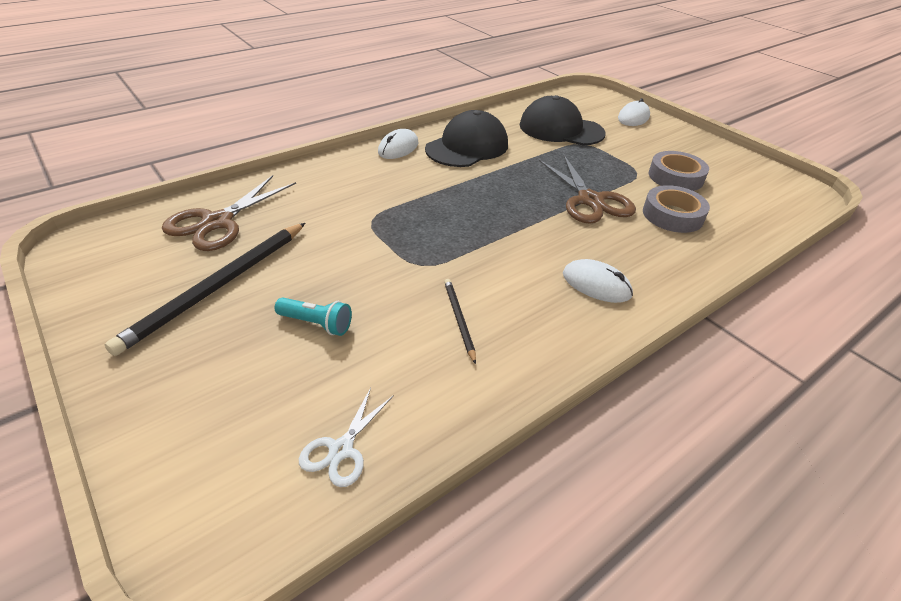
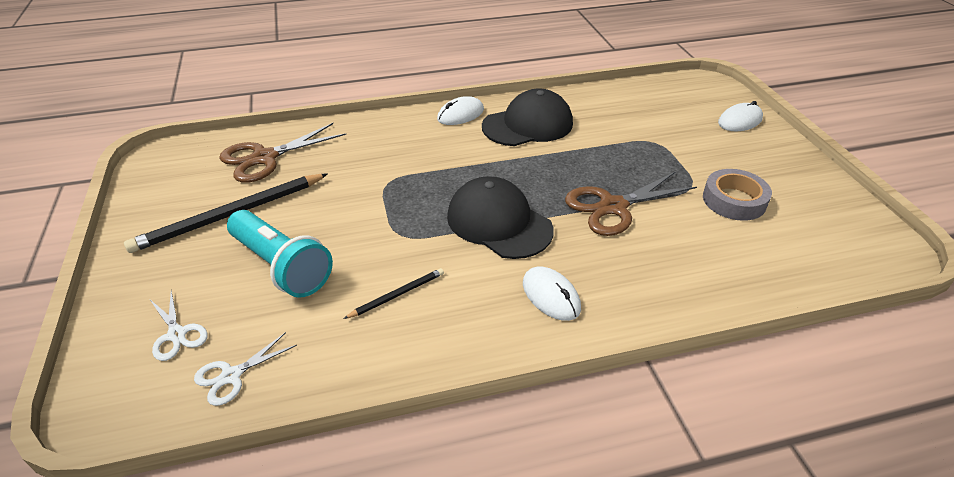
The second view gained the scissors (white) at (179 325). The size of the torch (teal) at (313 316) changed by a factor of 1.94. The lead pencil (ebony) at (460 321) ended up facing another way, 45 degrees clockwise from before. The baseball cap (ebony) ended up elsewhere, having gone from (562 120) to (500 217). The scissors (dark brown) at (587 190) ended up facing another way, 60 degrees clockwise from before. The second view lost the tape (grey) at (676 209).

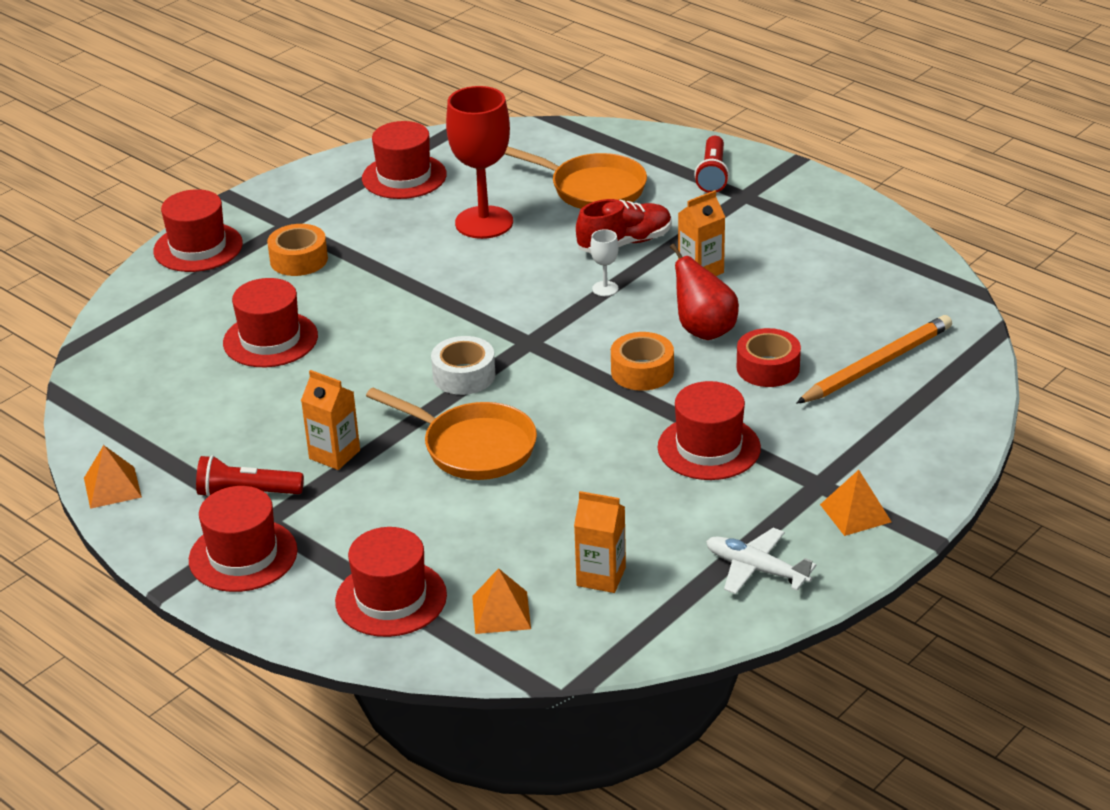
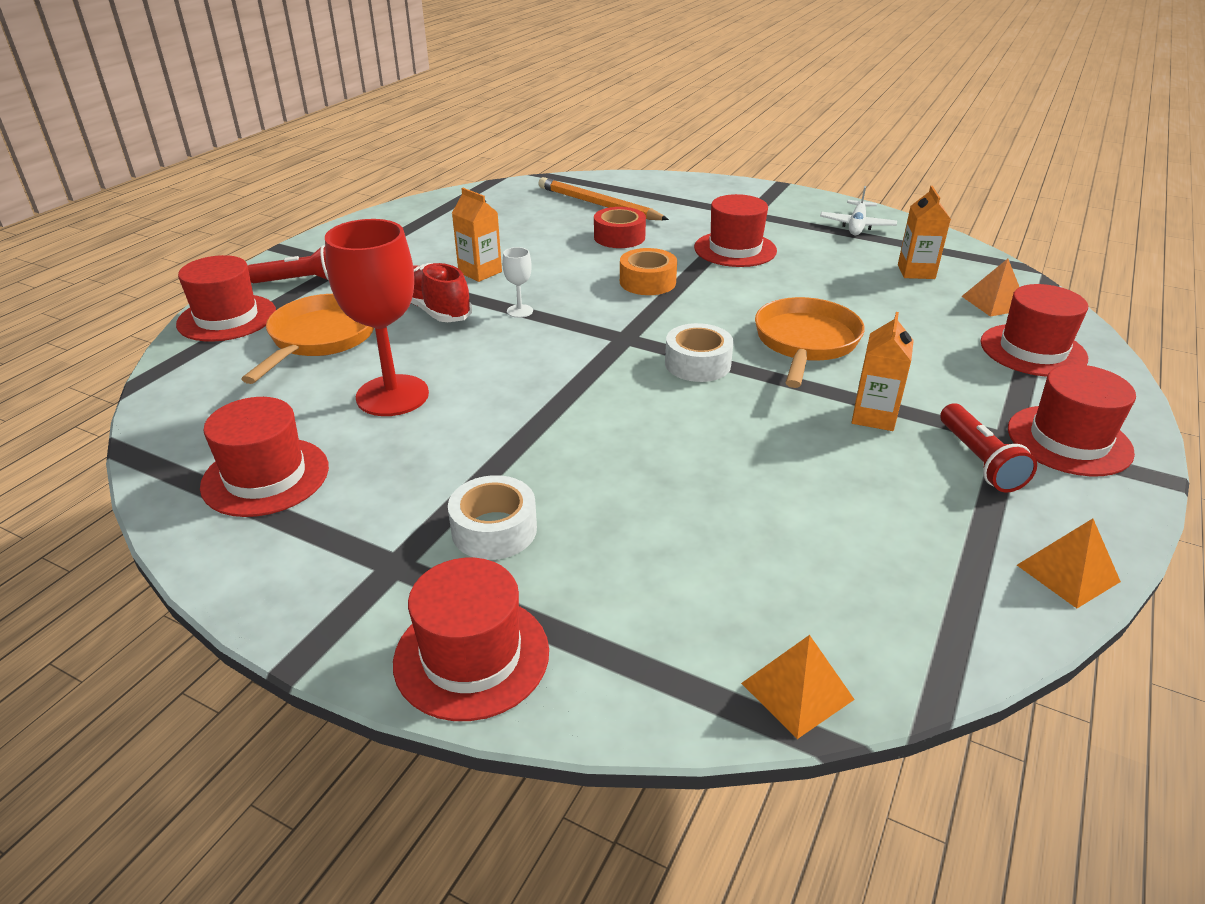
The top hat (scarlet) ended up elsewhere, having gone from (270 322) to (226 298). What was the tape (bright orange) at (297 250) turned into the tape (white) at (492 517). The pyramid shape (bright orange) ended up elsewhere, having gone from (855 503) to (798 687). The second view lost the toy pear (scarlet) at (704 292).

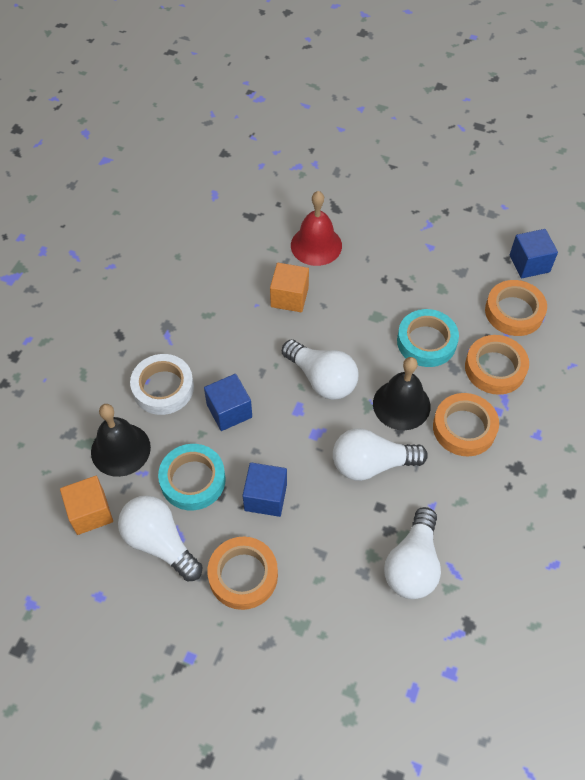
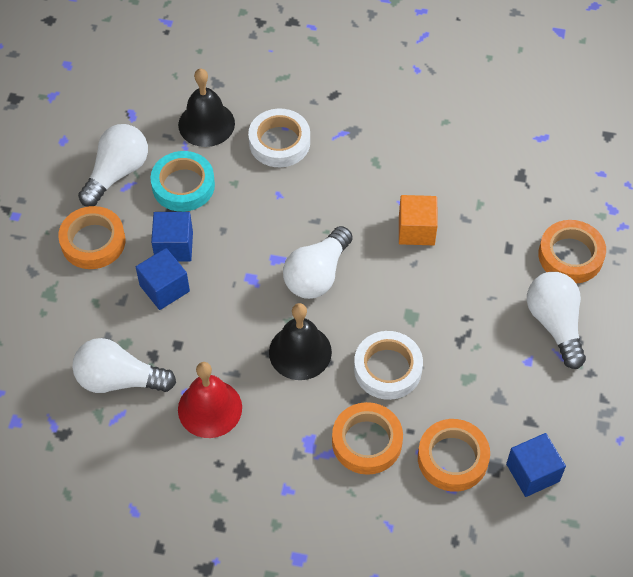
The solid cube (blue) ended up elsewhere, having gone from (228 402) to (163 279). The hand bell (scarlet) ended up elsewhere, having gone from (316 228) to (210 400). What was the tape (teal) at (428 338) turned into the tape (white) at (388 365). The bulb (white) ended up elsewhere, having gone from (380 454) to (556 320). The tape (bright orange) ended up elsewhere, having gone from (466 424) to (572 251). The second view lost the solid cube (bright orange) at (86 505).

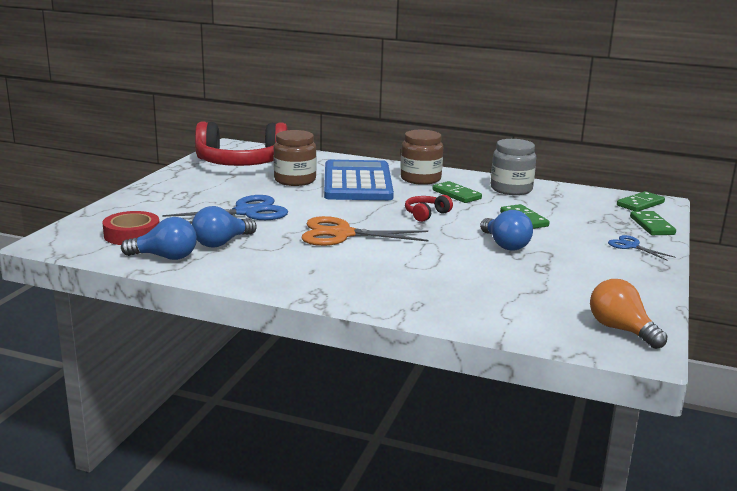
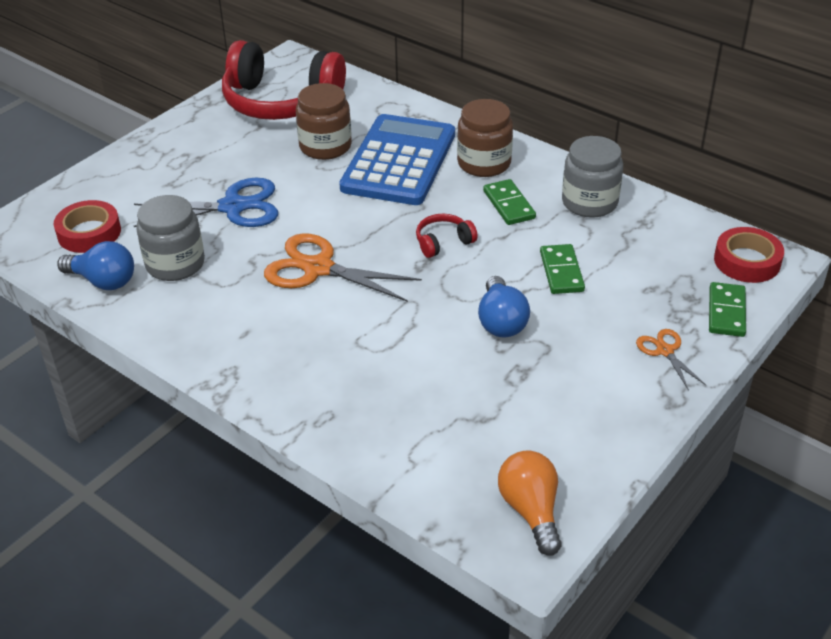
Where the bulb (blue) stood at (224 226), the jam jar (grey) came to stand at (170 238). What was the scissors (blue) at (642 247) turned into the scissors (bright orange) at (671 360). Where the domino piece (leaf-green) stood at (641 201), the tape (scarlet) came to stand at (749 255).

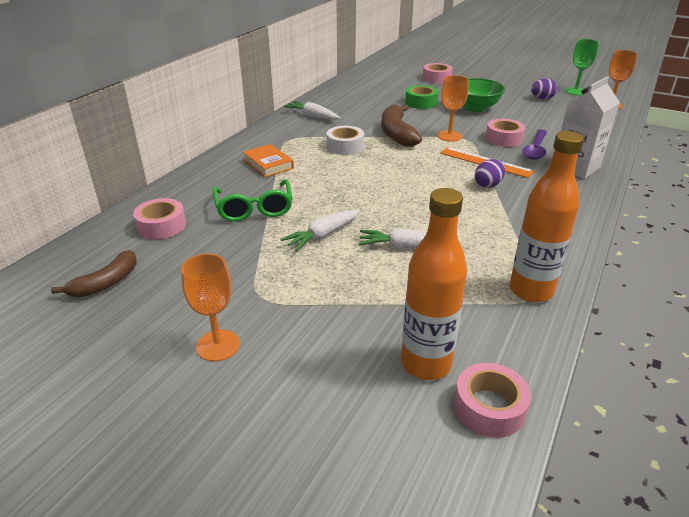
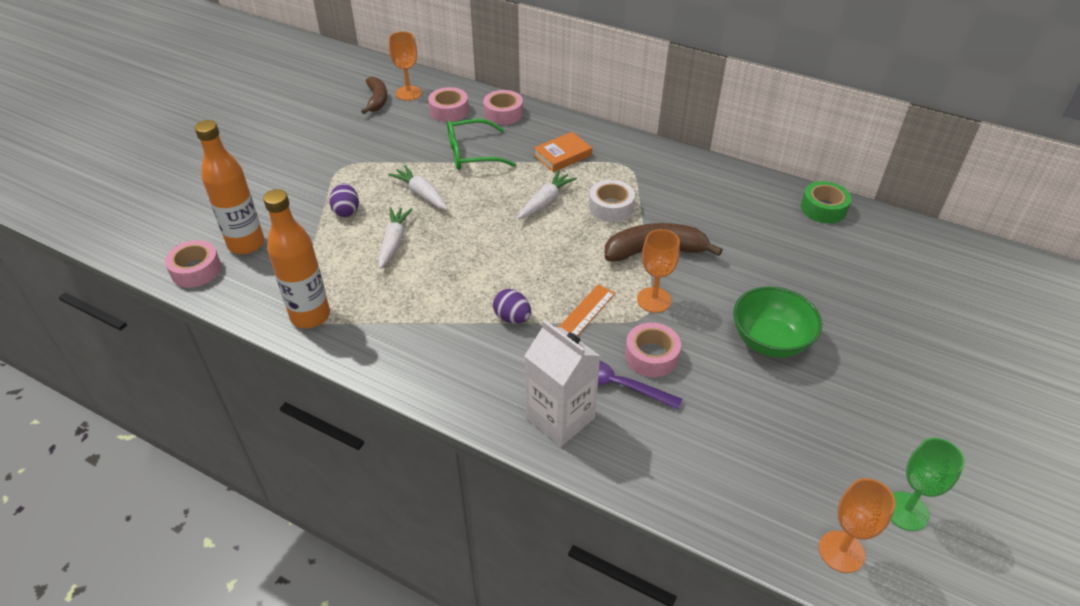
The toy egg (purple) ended up elsewhere, having gone from (544 88) to (344 200). The toy banana (dark brown) at (94 273) ended up facing another way, 135 degrees counterclockwise from before. The goblet (bright orange) ended up elsewhere, having gone from (210 308) to (405 66). The tape (rosy) ended up elsewhere, having gone from (437 73) to (503 107). The root vegetable (white) ended up elsewhere, having gone from (312 110) to (547 194). The tape (leaf-green) ended up elsewhere, having gone from (421 97) to (826 202).

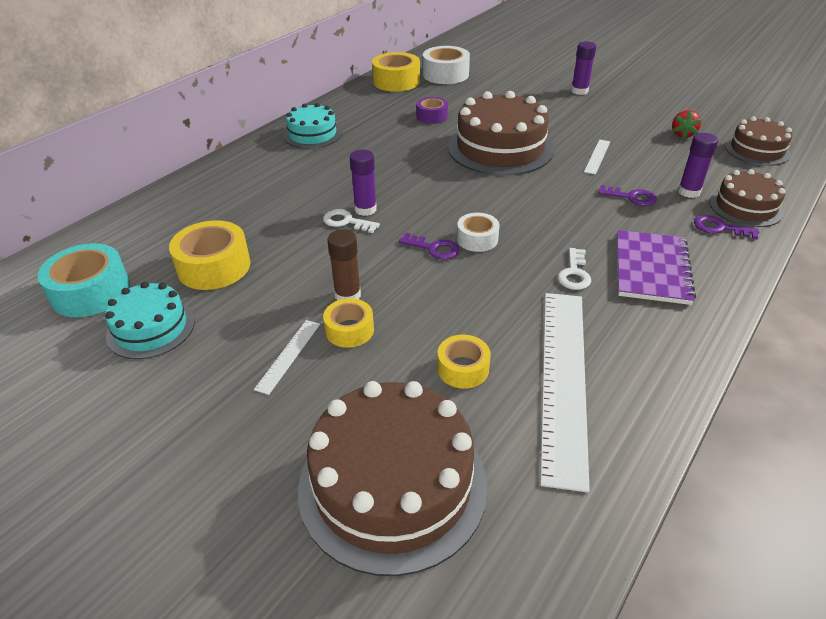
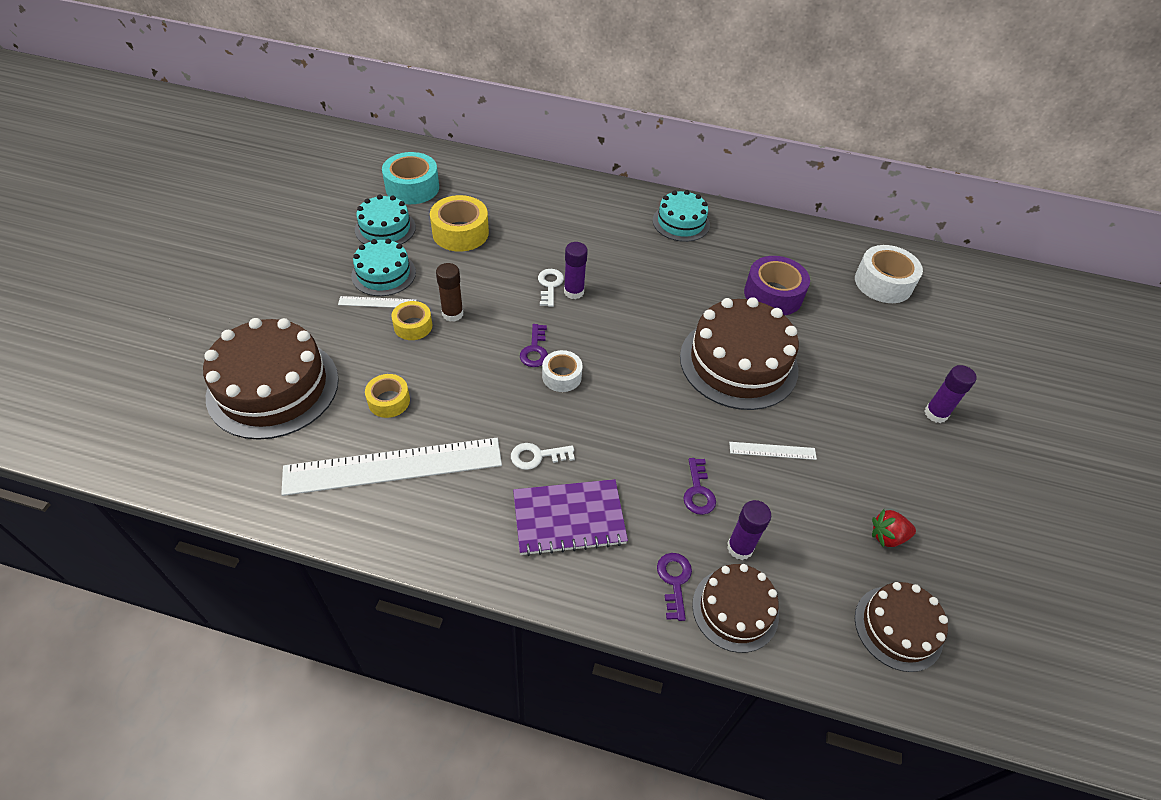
The second view gained the gateau (teal) at (383 267). The size of the tape (purple) at (432 110) changed by a factor of 1.66. The second view lost the tape (bright yellow) at (396 72).

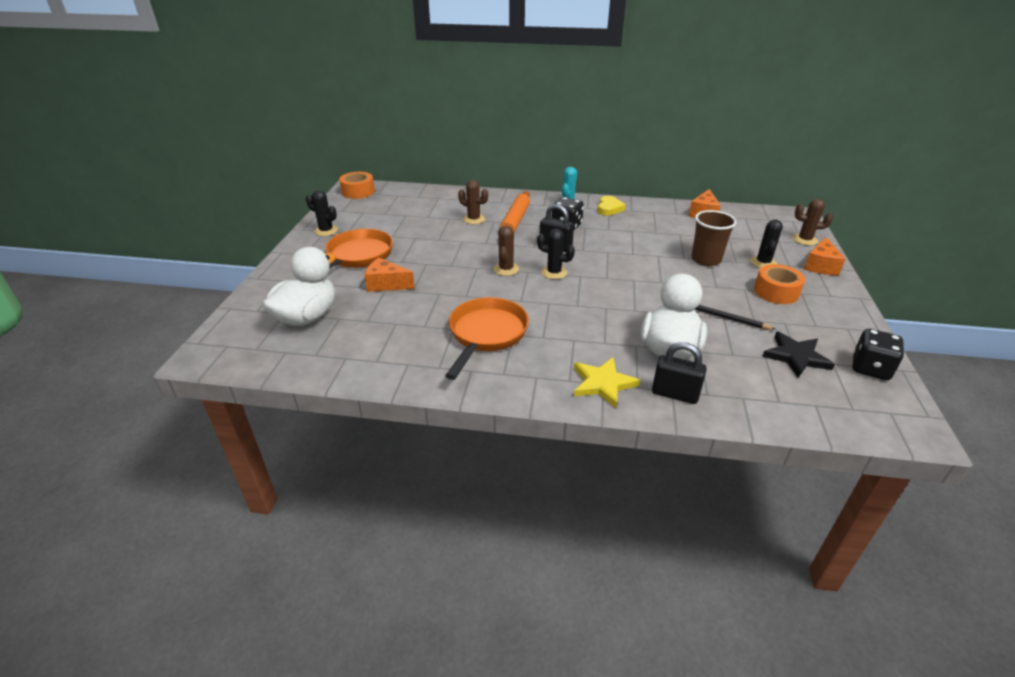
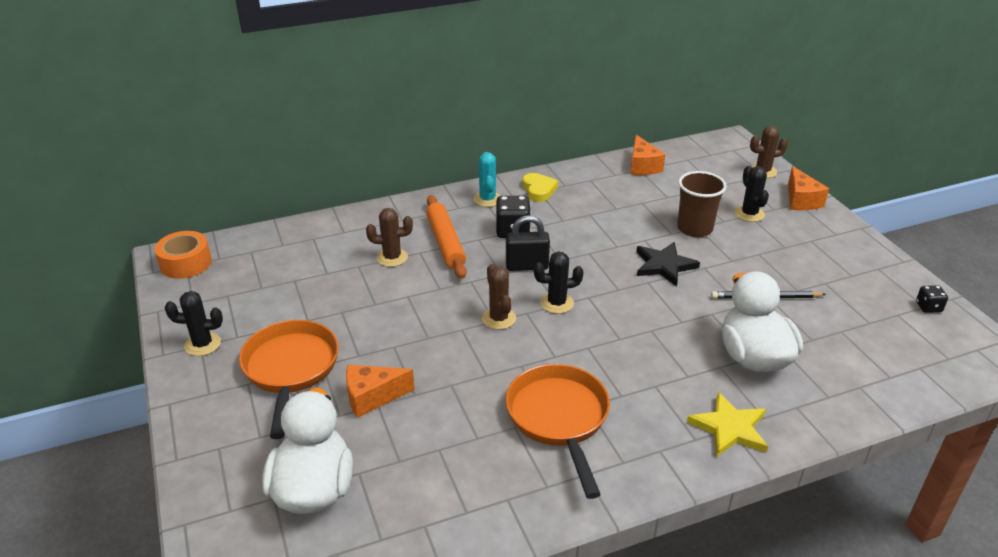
The five-pointed star (ebony) ended up elsewhere, having gone from (798 355) to (668 264). The size of the die (ebony) at (878 354) changed by a factor of 0.57. The second view lost the small lock (ebony) at (679 373). The second view lost the tape (bright orange) at (779 284).

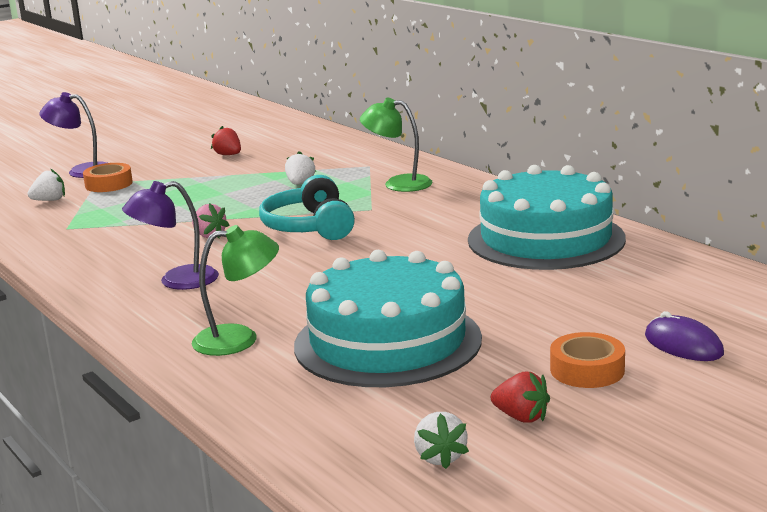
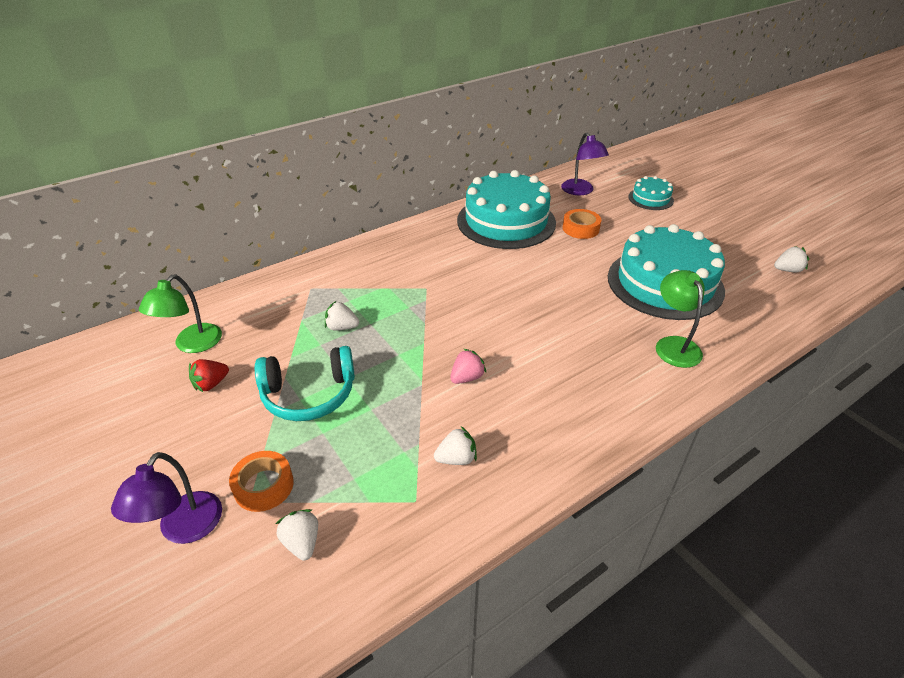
The lamp (leaf-green) ended up elsewhere, having gone from (396 145) to (180 314). The headset (teal) ended up elsewhere, having gone from (307 207) to (305 383). The second view gained the toy strawberry (white) at (455 445). The lamp (purple) ended up elsewhere, having gone from (170 235) to (585 164). The tape (bright orange) ended up elsewhere, having gone from (587 360) to (582 224). Where the computer mouse (purple) stood at (684 336), the gateau (teal) came to stand at (651 193). The second view lost the toy strawberry (scarlet) at (520 397).

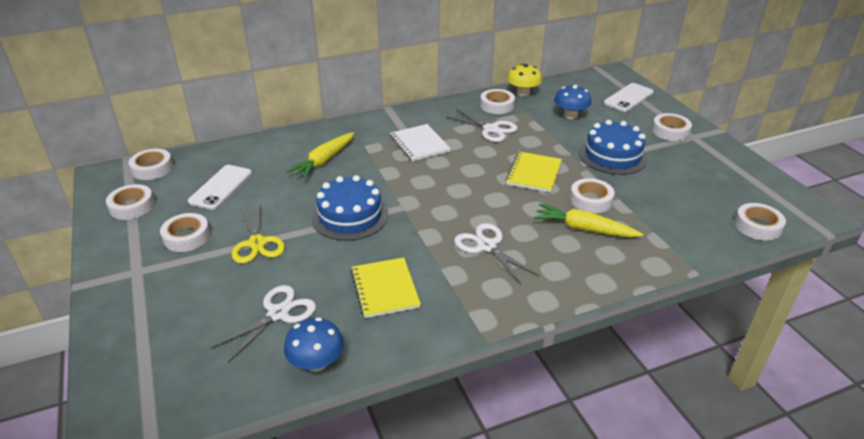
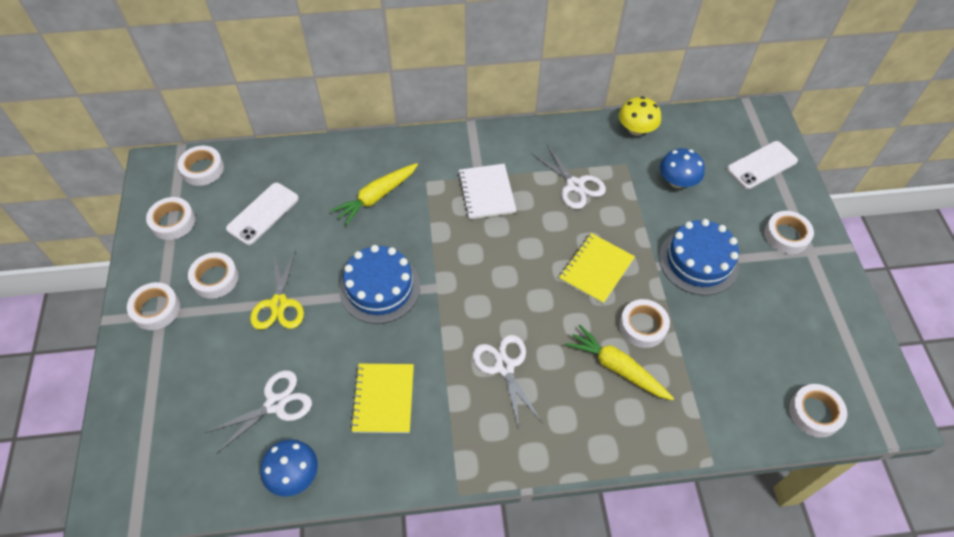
The tape (white) ended up elsewhere, having gone from (497 101) to (153 306).

